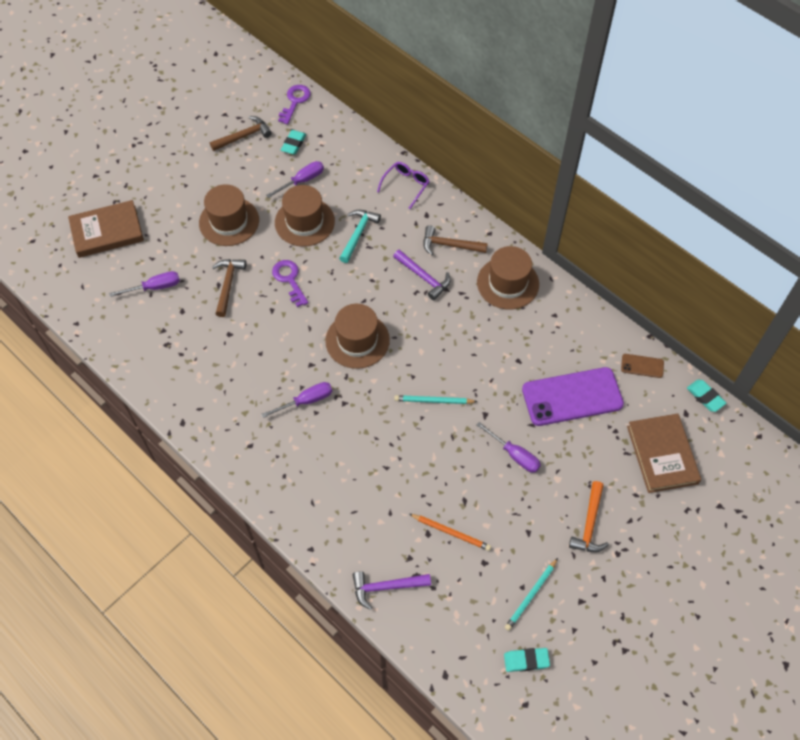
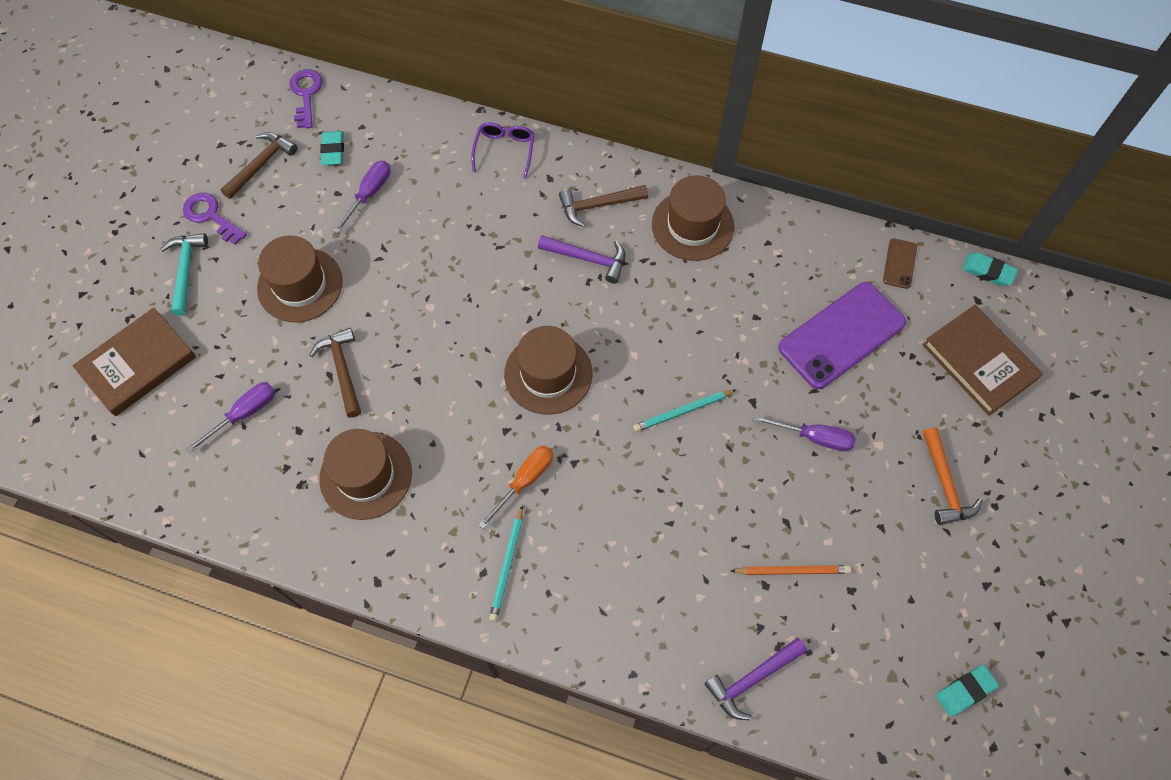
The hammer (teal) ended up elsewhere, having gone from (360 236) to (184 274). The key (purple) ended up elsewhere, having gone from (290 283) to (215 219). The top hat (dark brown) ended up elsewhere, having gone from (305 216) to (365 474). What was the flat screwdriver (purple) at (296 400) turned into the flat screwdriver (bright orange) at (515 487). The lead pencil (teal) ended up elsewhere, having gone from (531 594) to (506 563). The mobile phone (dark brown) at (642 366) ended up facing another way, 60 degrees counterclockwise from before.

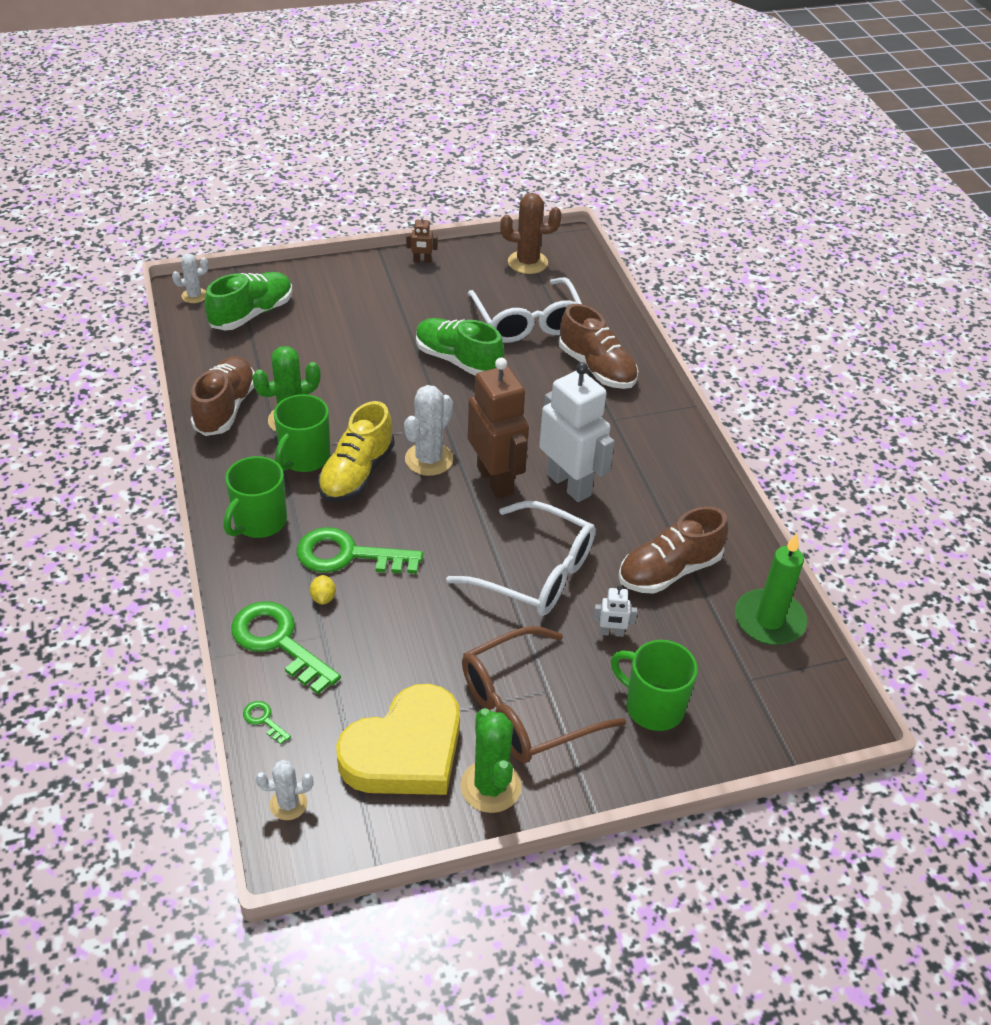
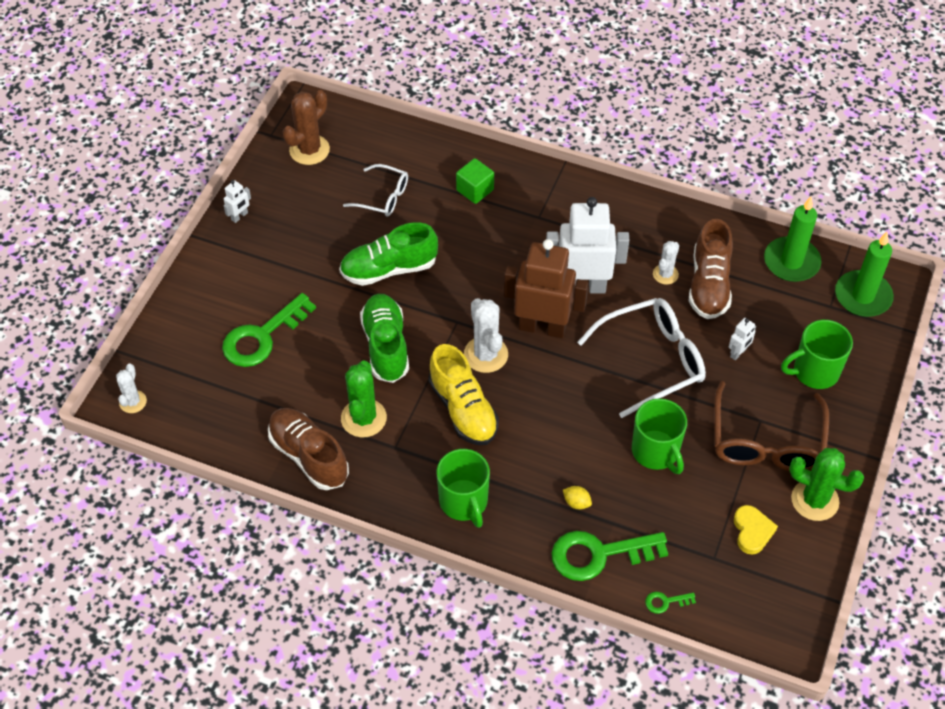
The key (leaf-green) ended up elsewhere, having gone from (360 550) to (269 330). What was the robot figure (dark brown) at (422 239) turned into the robot figure (white) at (237 201). The size of the eyeglasses (white) at (525 310) changed by a factor of 0.58. The shoe (leaf-green) ended up elsewhere, having gone from (249 301) to (384 338). Where the shoe (dark brown) stood at (598 346), the solid cube (leaf-green) came to stand at (475 181). The coffee mug (leaf-green) ended up elsewhere, having gone from (302 433) to (659 436). The prickly plant (white) ended up elsewhere, having gone from (284 790) to (666 263). The size of the heart shape (bright yellow) at (398 739) changed by a factor of 0.46. The second view gained the pillar candle (leaf-green) at (864 274).

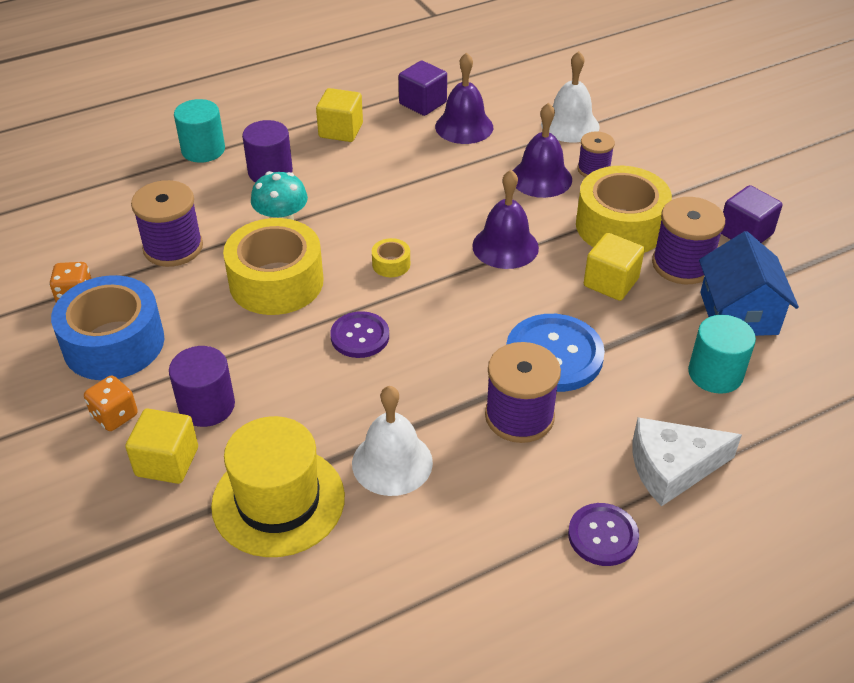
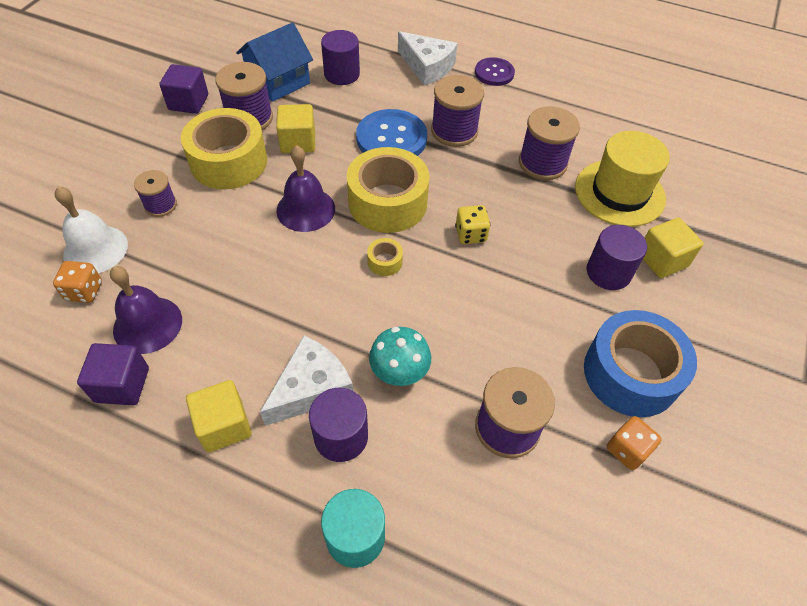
The die (bright orange) ended up elsewhere, having gone from (111 403) to (77 282). The second view gained the cheese wedge (white) at (306 381). What was the solid cylinder (teal) at (722 354) turned into the solid cylinder (purple) at (340 57). The tape (bright yellow) ended up elsewhere, having gone from (273 266) to (388 190). Where the sewing button (purple) stood at (359 334), the die (bright yellow) came to stand at (473 224). Where the hand bell (white) stood at (392 441), the reel of thread (purple) came to stand at (549 143). The second view lost the hand bell (purple) at (542 150).

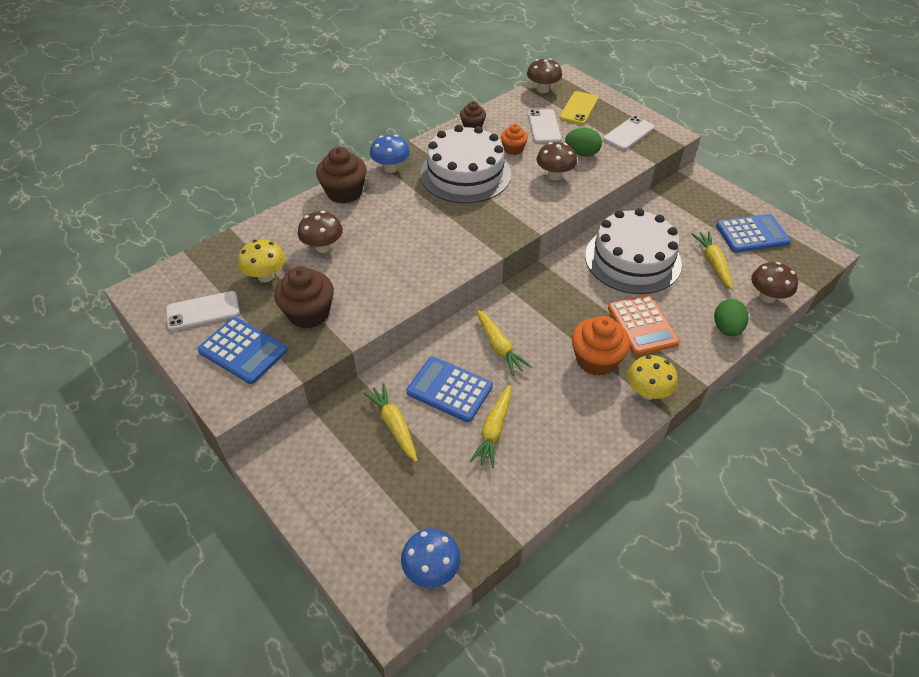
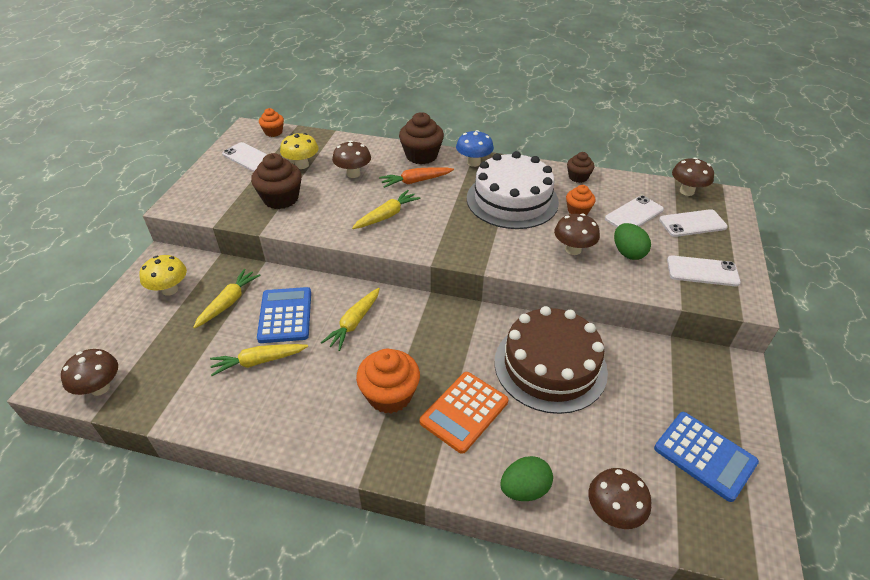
What was the fungus (blue) at (431 558) turned into the fungus (dark brown) at (89 372). The fungus (bright yellow) ended up elsewhere, having gone from (652 377) to (163 275). The second view gained the muffin (bright orange) at (271 122). The root vegetable (bright yellow) ended up elsewhere, having gone from (712 260) to (386 209). The second view gained the root vegetable (bright orange) at (416 177). What was the gateau (white) at (633 251) turned into the gateau (dark brown) at (551 360). What was the mobile phone (bright yellow) at (579 108) turned into the mobile phone (white) at (693 223). The second view lost the calculator (blue) at (242 350).

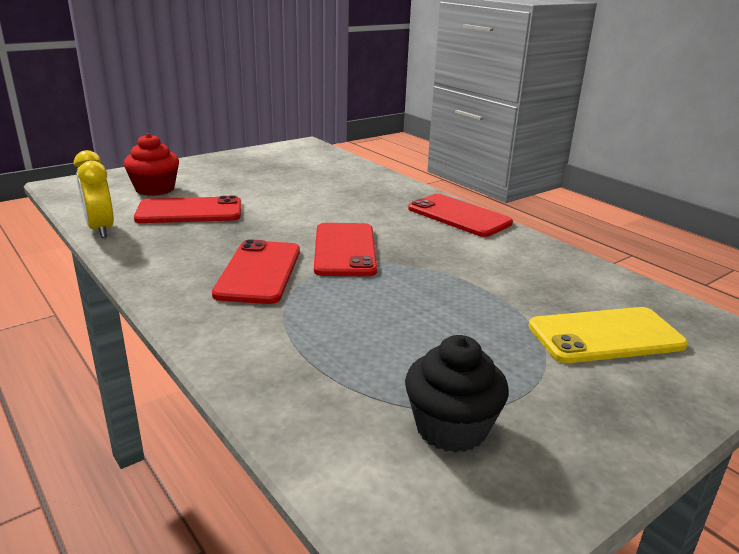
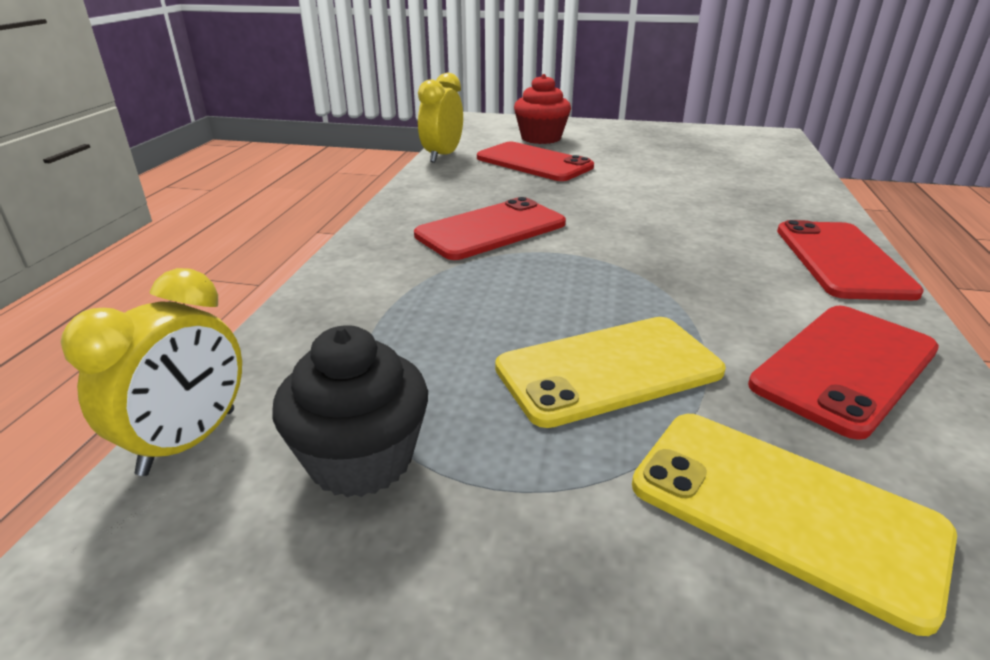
The second view gained the clock (bright yellow) at (151 372). The second view gained the mobile phone (bright yellow) at (610 372). The mobile phone (scarlet) ended up elsewhere, having gone from (345 249) to (843 373).

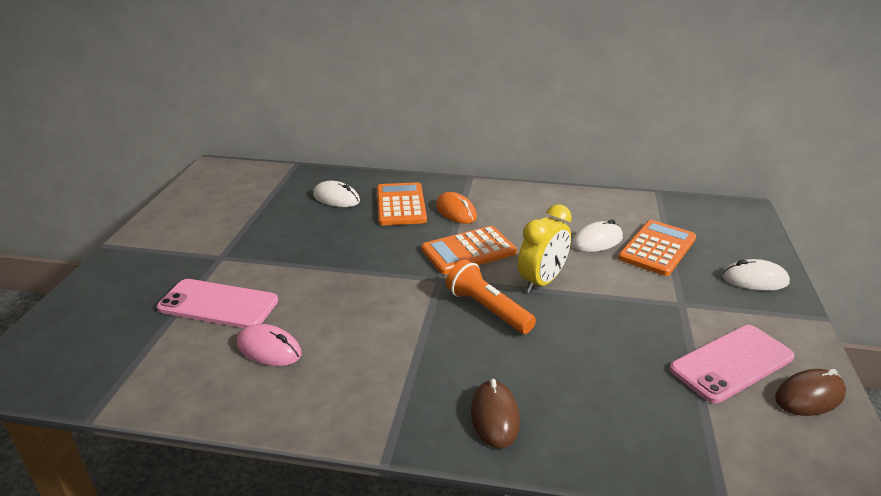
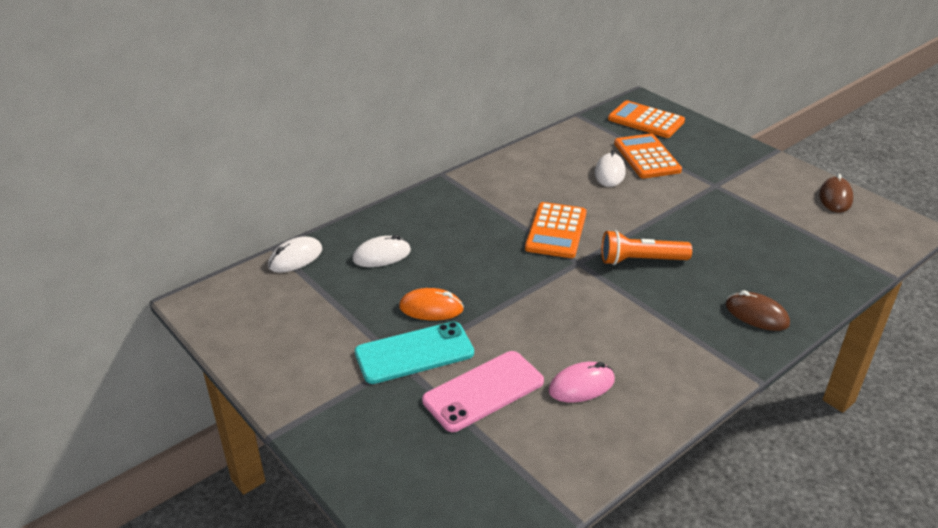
The computer mouse (white) ended up elsewhere, having gone from (756 275) to (295 254). The second view gained the mobile phone (teal) at (414 353). The computer mouse (bright orange) ended up elsewhere, having gone from (456 208) to (431 304). The calculator (bright orange) ended up elsewhere, having gone from (402 204) to (646 119). The second view lost the clock (bright yellow) at (545 248). The second view lost the mobile phone (rosy) at (732 364).

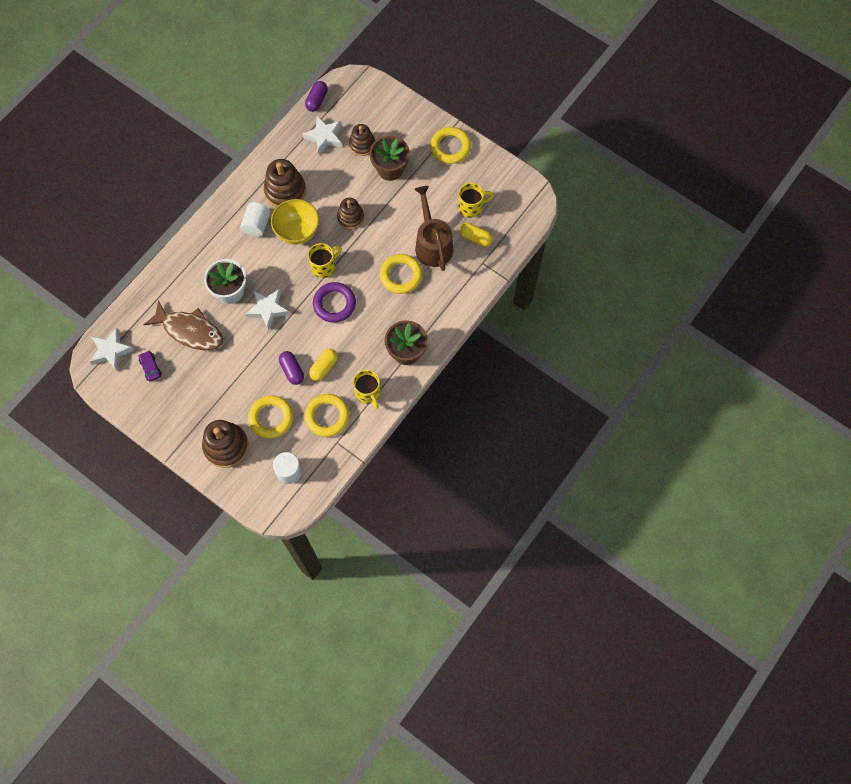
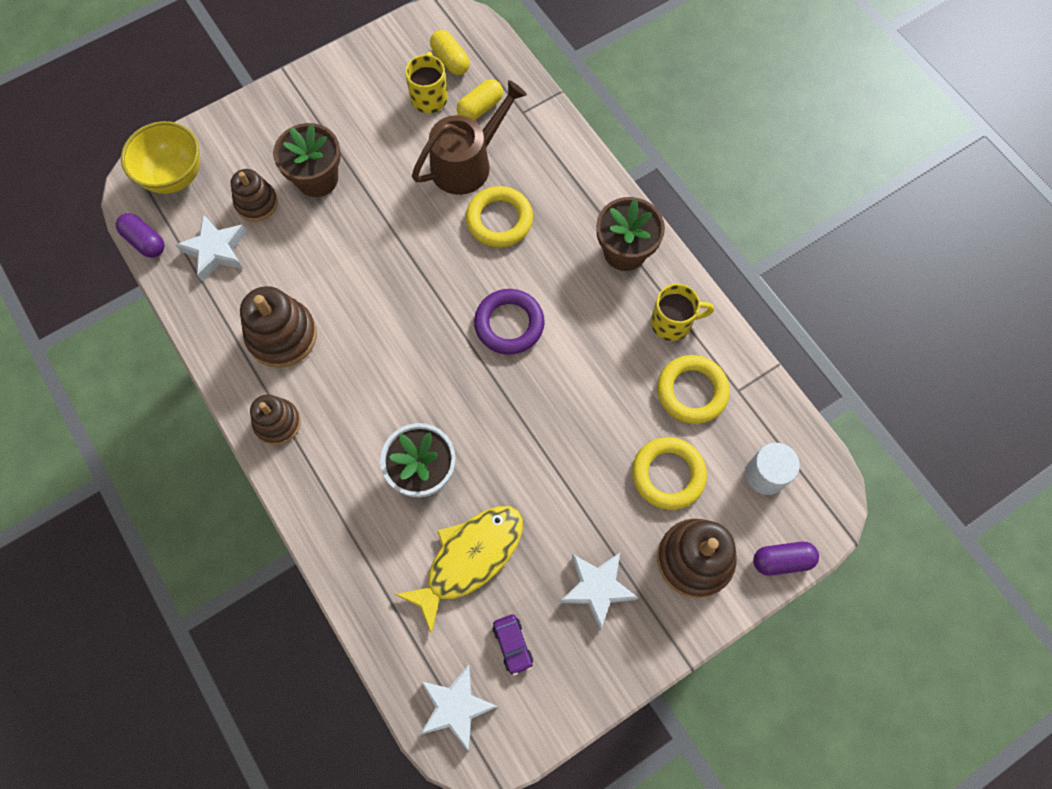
The serving bowl (bright yellow) ended up elsewhere, having gone from (295 222) to (160 157). The stacking toy (dark brown) ended up elsewhere, having gone from (350 213) to (275 420). What was the toy fish (dark brown) at (183 325) turned into the toy fish (bright yellow) at (459 570). The sprinkling can (dark brown) at (434 228) ended up facing another way, 135 degrees clockwise from before. The pill shape (bright yellow) ended up elsewhere, having gone from (323 365) to (450 52). The toy car (purple) at (150 365) ended up facing another way, 105 degrees counterclockwise from before. The five-pointed star (white) ended up elsewhere, having gone from (267 309) to (599 591). The pill shape (purple) ended up elsewhere, having gone from (291 368) to (786 559). The second view lost the solid cylinder (white) at (255 219). The second view lost the coffee mug (bright yellow) at (325 260). The second view lost the hoop (bright yellow) at (450 145).

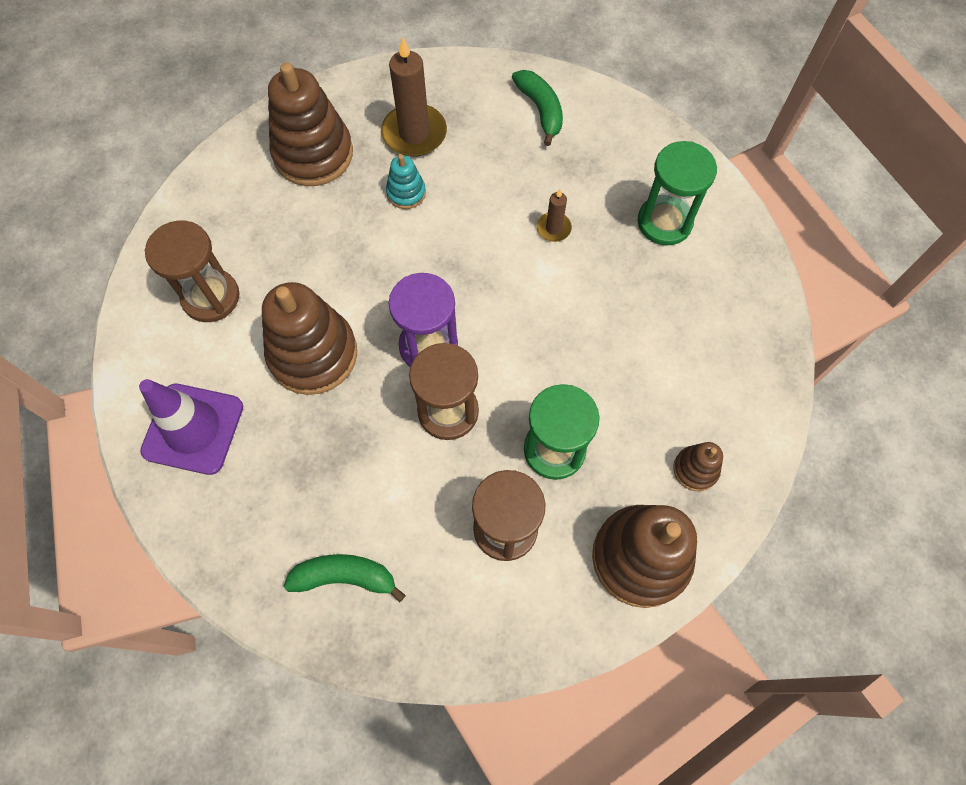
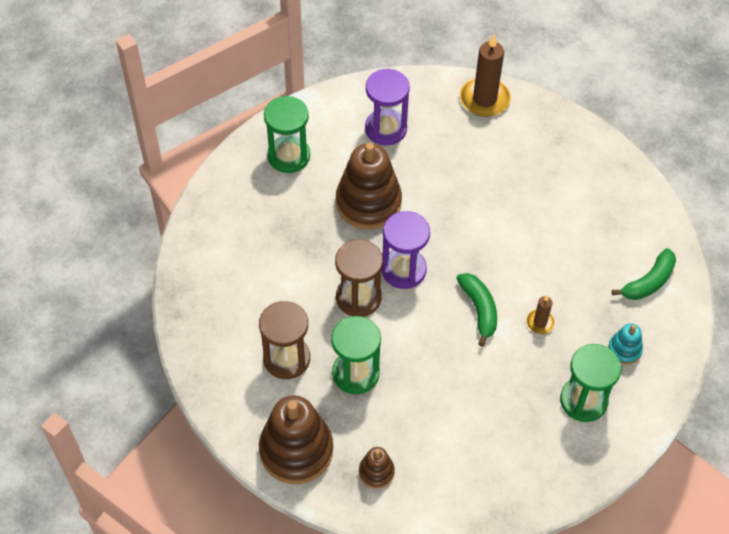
Where the road cone (purple) stood at (191 427), the sandglass (leaf-green) came to stand at (287 134). What was the sandglass (dark brown) at (192 271) turned into the sandglass (purple) at (387 107). The toy banana (leaf-green) ended up elsewhere, having gone from (345 578) to (477 310). The pillar candle (dark brown) ended up elsewhere, having gone from (414 97) to (485 76). The stacking toy (teal) ended up elsewhere, having gone from (406 181) to (625 344). The second view lost the stacking toy (dark brown) at (310 124).

